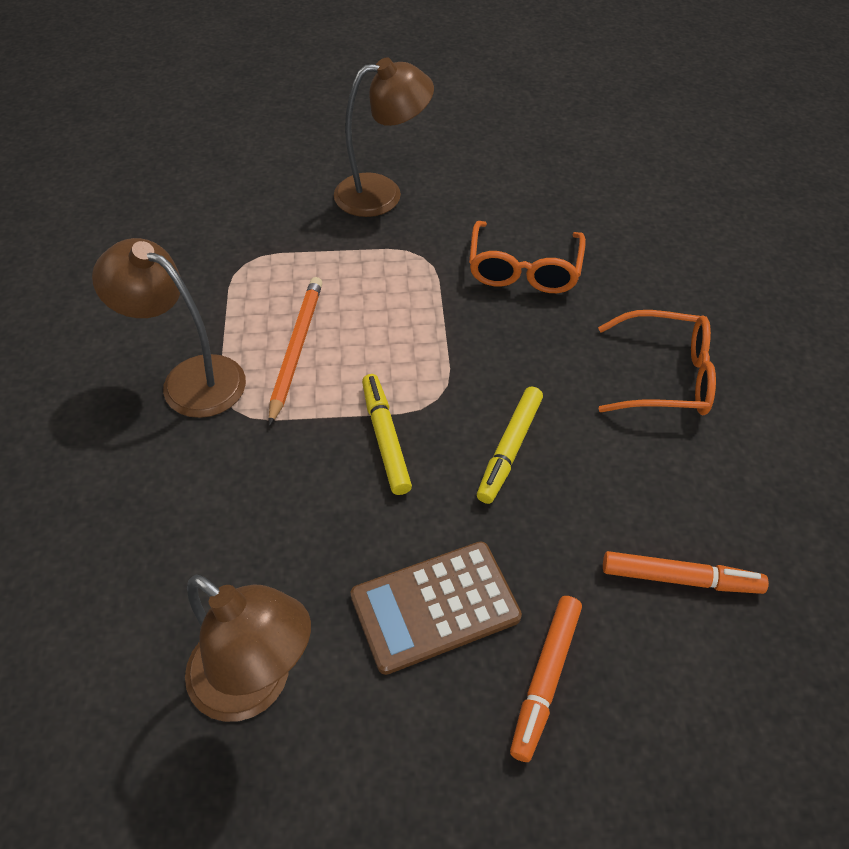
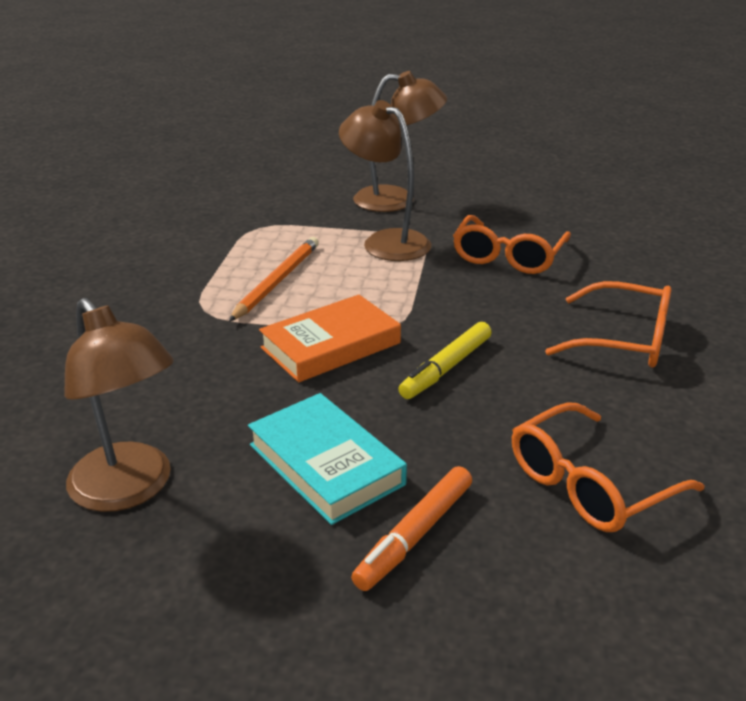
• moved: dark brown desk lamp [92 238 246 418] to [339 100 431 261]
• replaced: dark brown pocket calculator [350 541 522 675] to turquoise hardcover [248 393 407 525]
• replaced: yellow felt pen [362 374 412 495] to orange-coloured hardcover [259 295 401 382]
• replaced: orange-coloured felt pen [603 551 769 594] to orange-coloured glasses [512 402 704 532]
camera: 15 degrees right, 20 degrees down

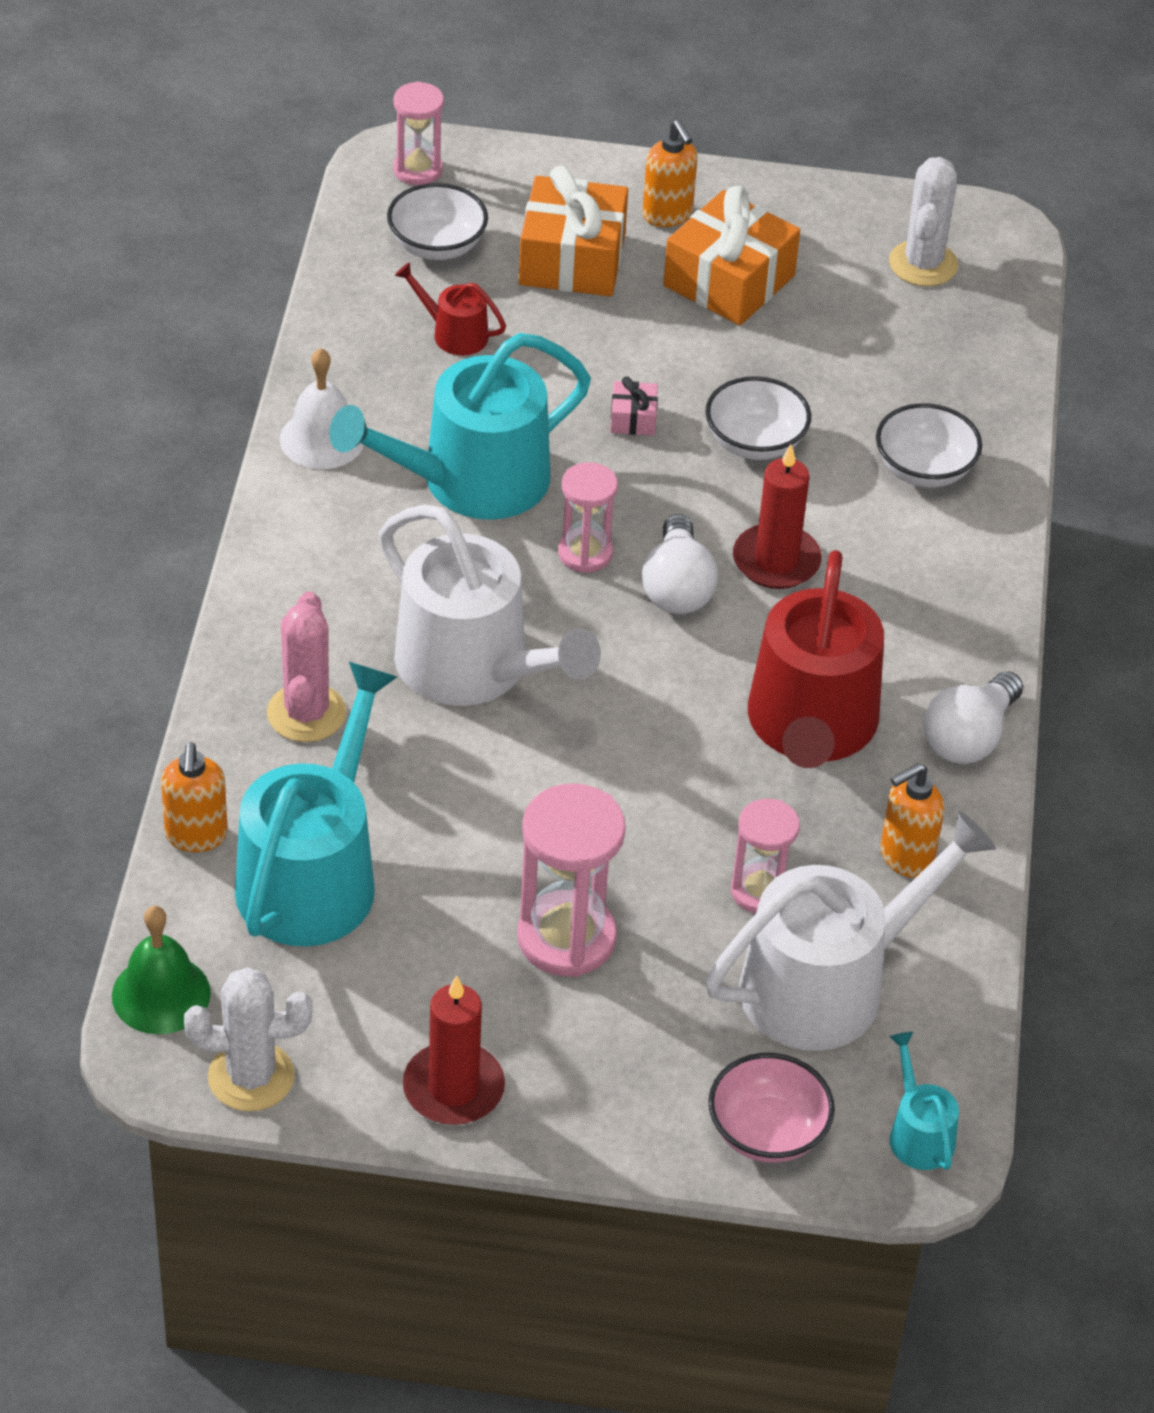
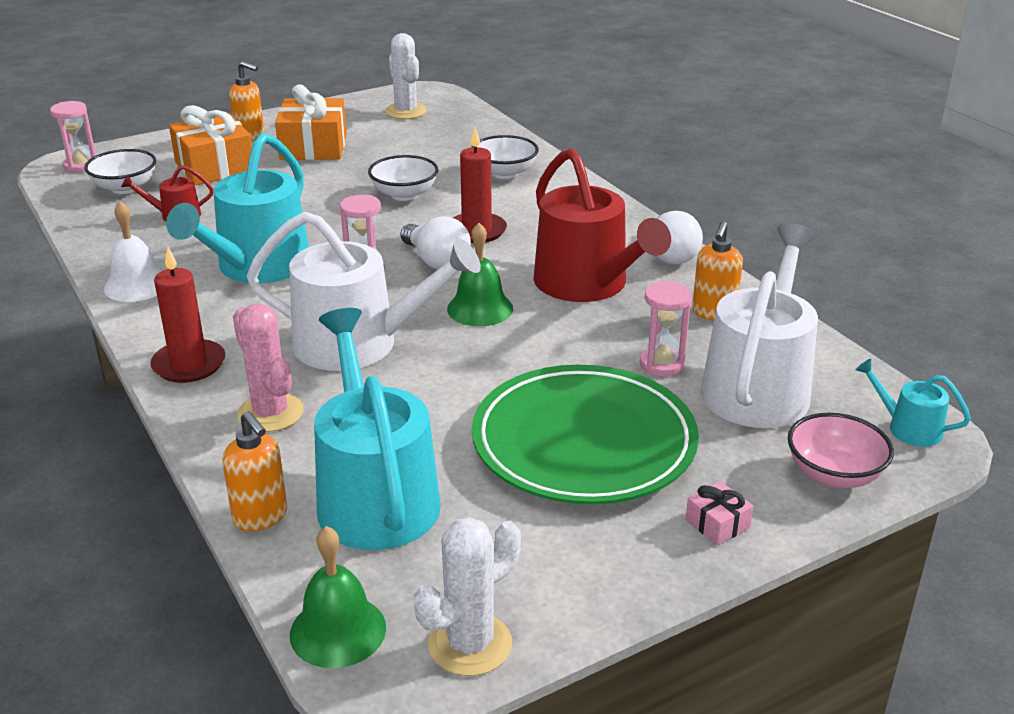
• moved: red wax candle [403 975 505 1125] to [150 247 225 383]
• replaced: rosy sandglass [517 783 626 977] to emerald dinner plate [472 365 699 504]
• moved: rosy present [610 376 658 436] to [686 481 753 545]
• added: emerald school bell [447 223 513 326]
camera: 35 degrees left, 15 degrees down

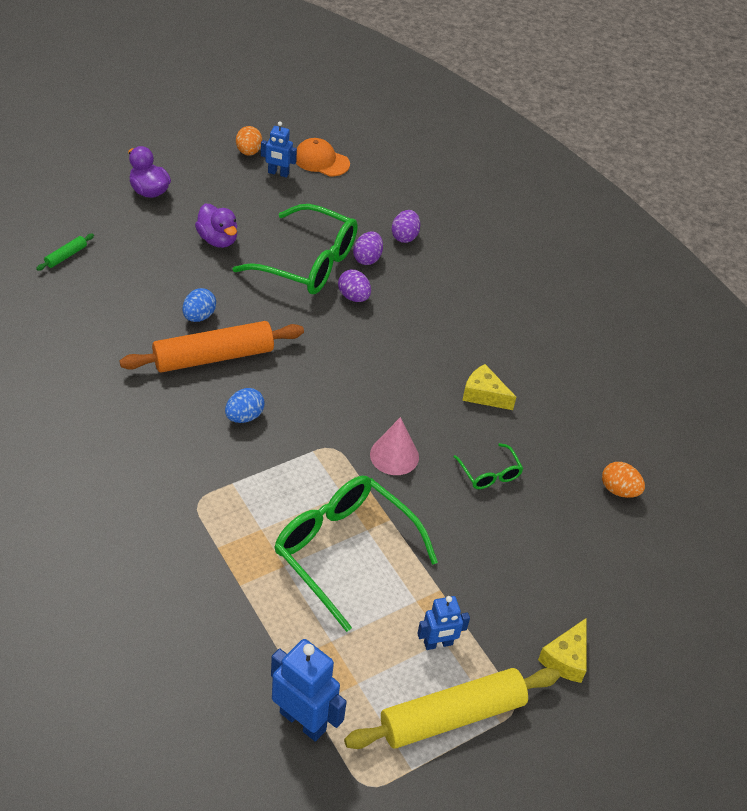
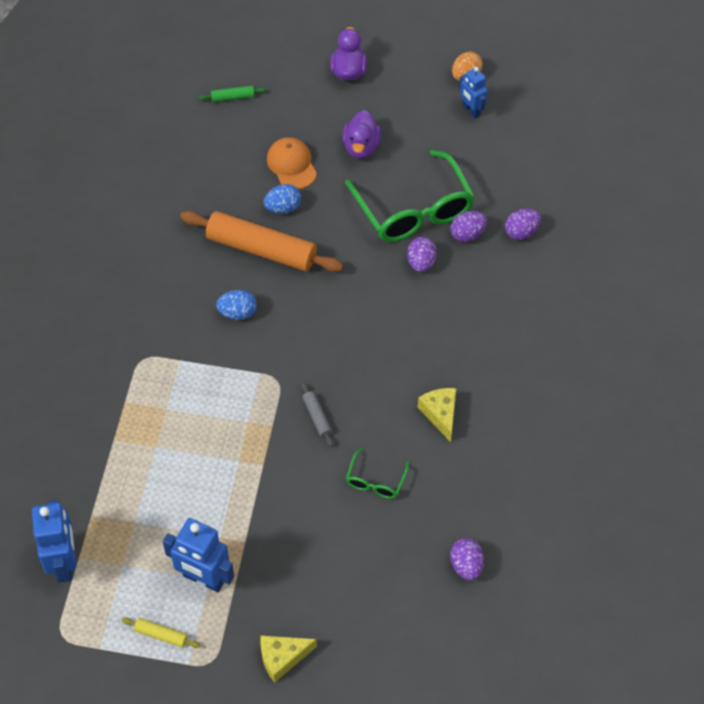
• removed: emerald glasses [274 476 438 632]
• moved: orange-coloured peaked cap [296 138 350 176] to [267 137 317 189]
• resized: yellow rolling pin [344 668 560 749] = [121 617 200 648] x0.42
• replaced: rosy cone shape [370 417 419 475] to gray rolling pin [301 382 333 447]
• resized: blue toy robot [417 596 470 650] = [163 518 234 592] x1.62
• recoloured: orange-coloured toy egg [602 462 645 498] to royal purple toy egg [450 538 484 580]
camera: 45 degrees right, 10 degrees up

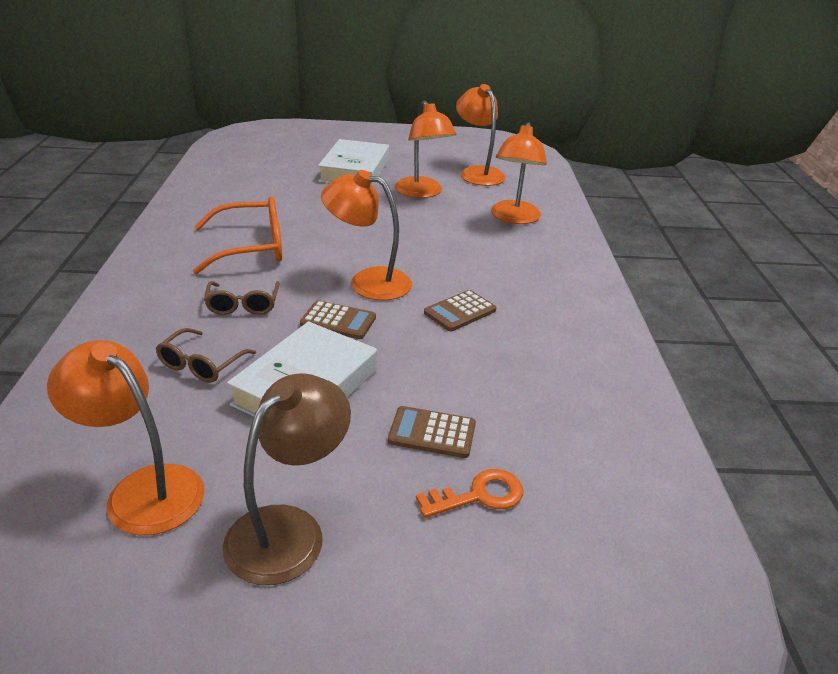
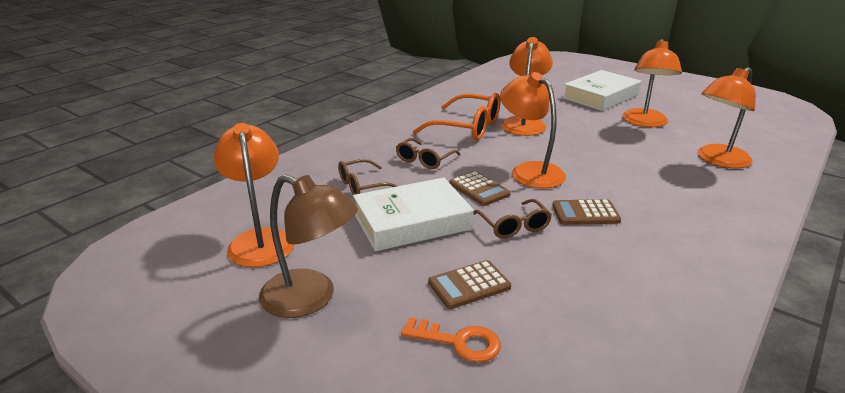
• turned: dark brown desk lamp [222 373 351 585] = [259 174 358 318] 45 degrees clockwise
• turned: dark brown pocket calculator [388 406 476 458] = [428 260 511 309] 75 degrees counterclockwise
• moved: orange-coloured desk lamp [456 84 506 186] to [501 37 553 136]
• added: dark brown glasses [473 199 552 239]
camera: 40 degrees right, 5 degrees down

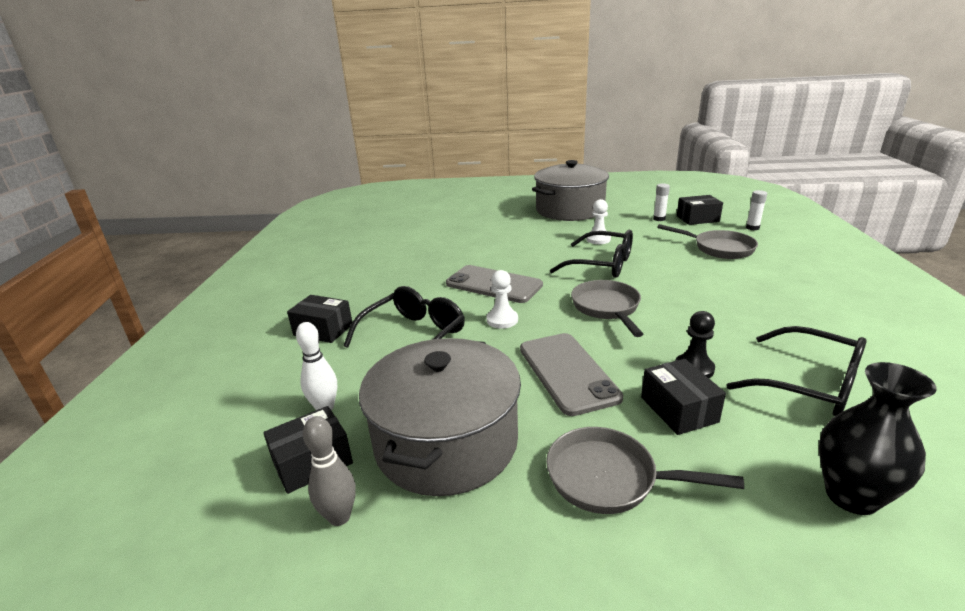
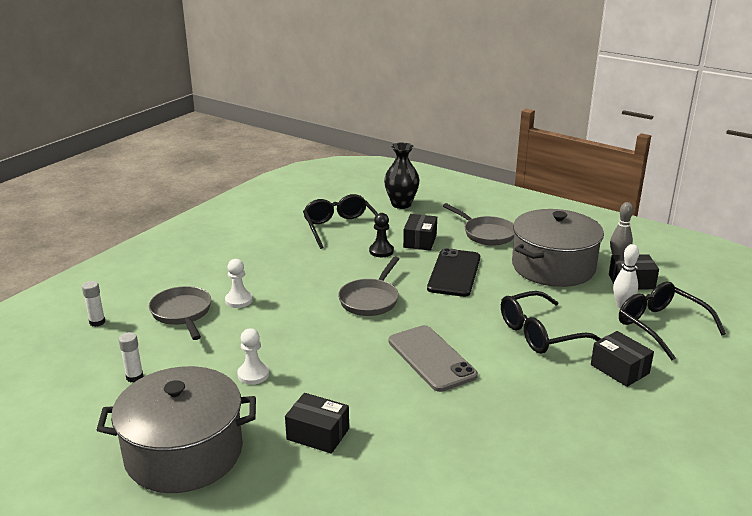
• moved: white game pawn [486 270 518 329] to [225 259 253 308]
• recoloured: gray phone [520 333 623 416] to ebony phone [427 248 480 297]
• moved: ebony glasses [550 230 633 278] to [619 282 726 361]
• moved: ebony package [677 195 723 225] to [285 393 349 454]
camera: 150 degrees left, 0 degrees up

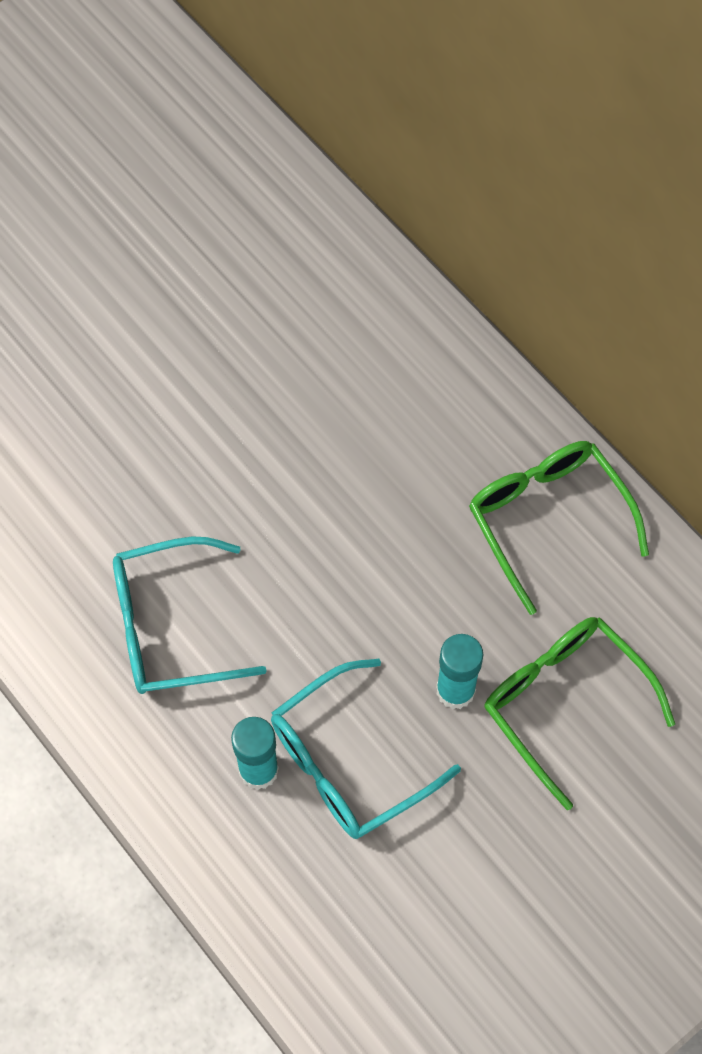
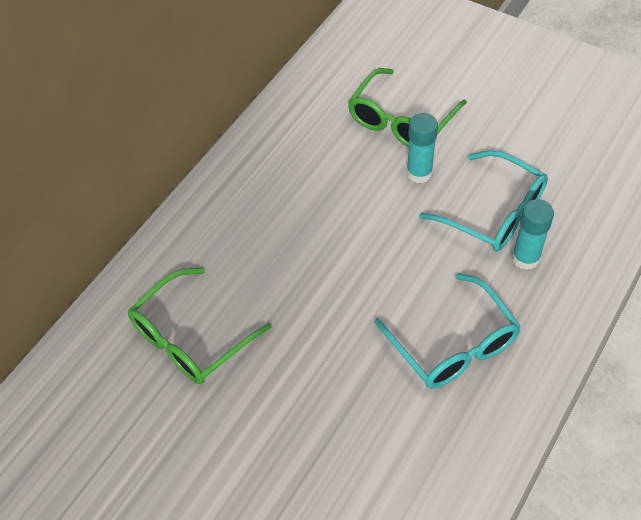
• moved: emerald glasses [469 441 649 615] to [128 268 272 384]
camera: 105 degrees left, 10 degrees down

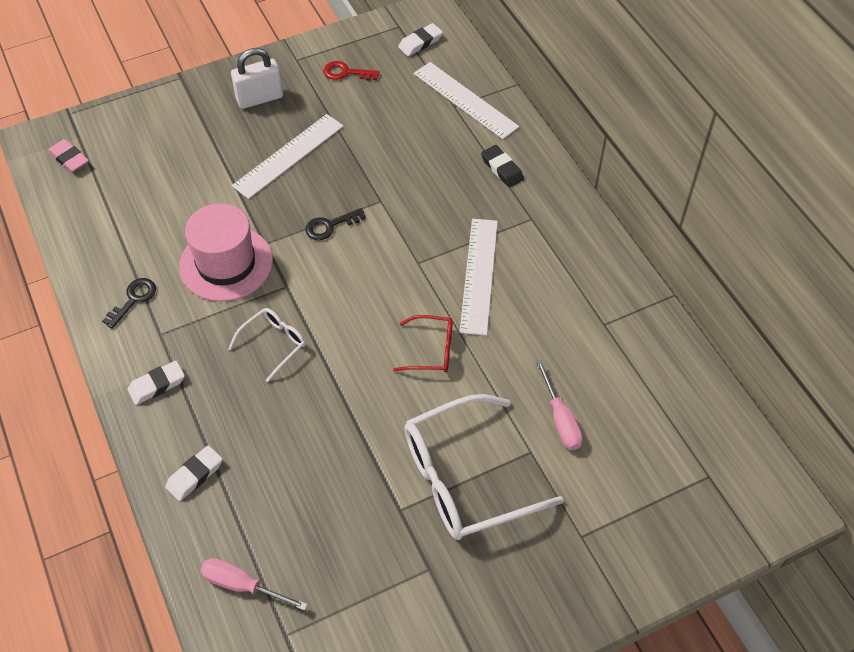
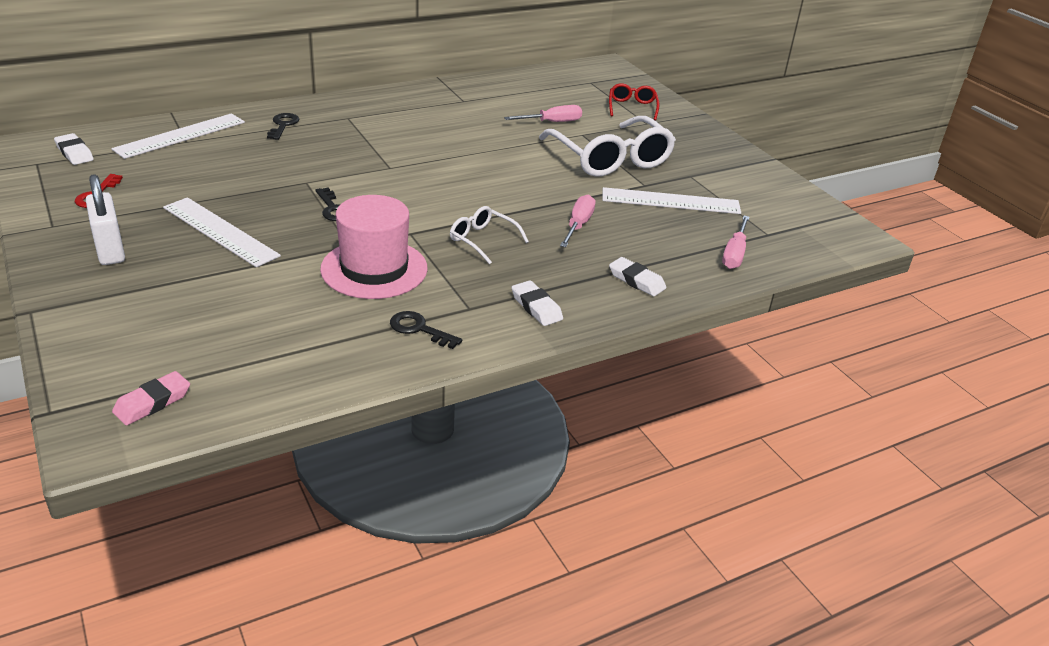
• moved: red glasses [393 315 453 372] to [609 83 660 120]
• moved: white ruler [460 219 498 336] to [602 187 741 214]
• replaced: ebony eraser [481 145 524 188] to ebony latchkey [267 113 299 140]
• added: rosy screwdriver [560 195 596 247]
camera: 95 degrees left, 20 degrees down

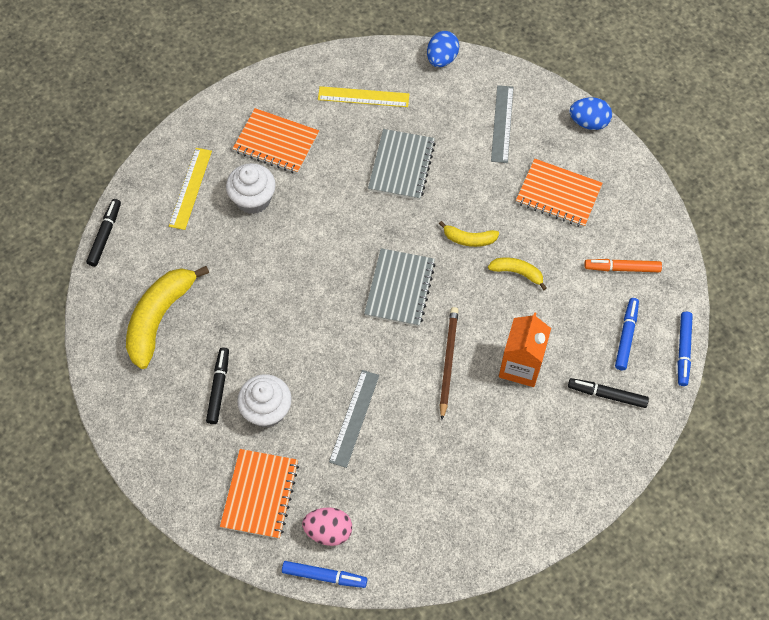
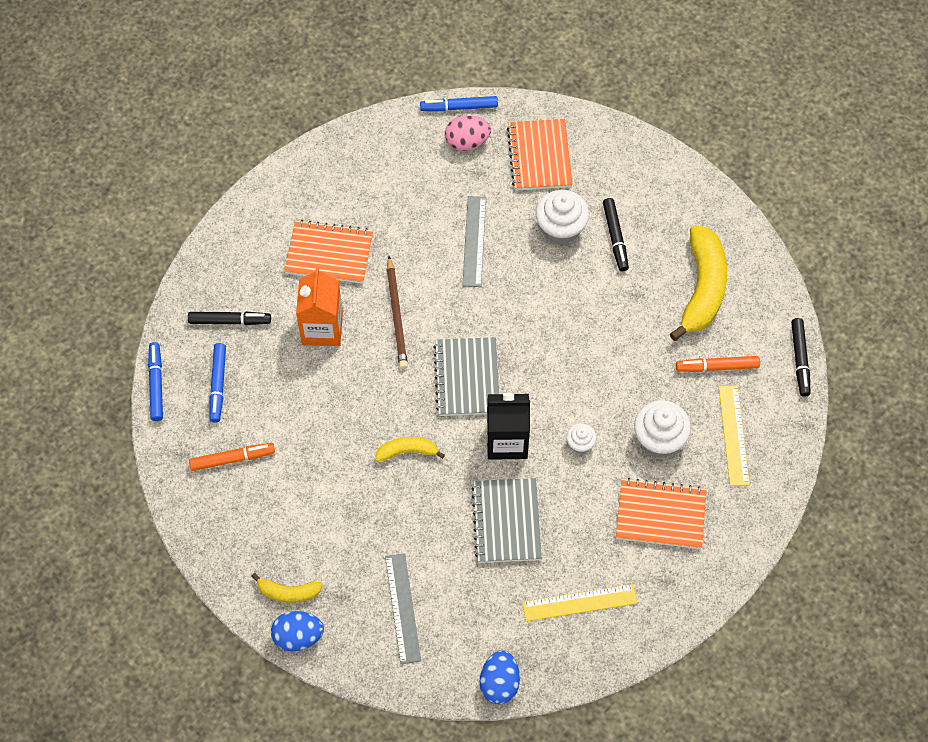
• moved: yellow banana fruit [488 258 547 290] to [251 573 323 603]
• moved: orange-coloured notepad [516 159 603 228] to [284 220 373 284]
• added: ebony juice carton [487 393 530 460]
• added: white cupcake [566 424 596 454]
• added: orange-coloured felt pen [676 356 760 372]
camera: 165 degrees right, 0 degrees up

